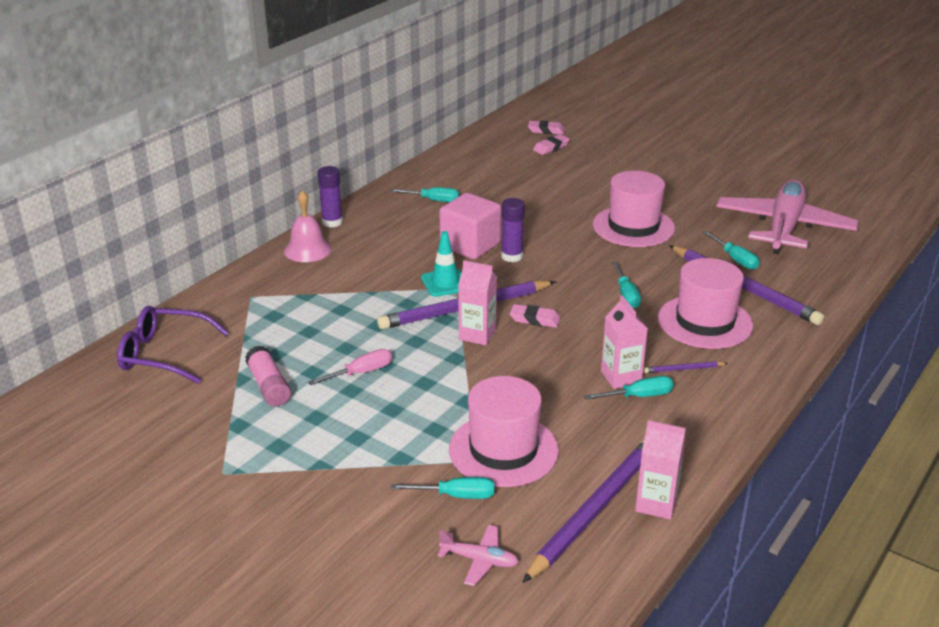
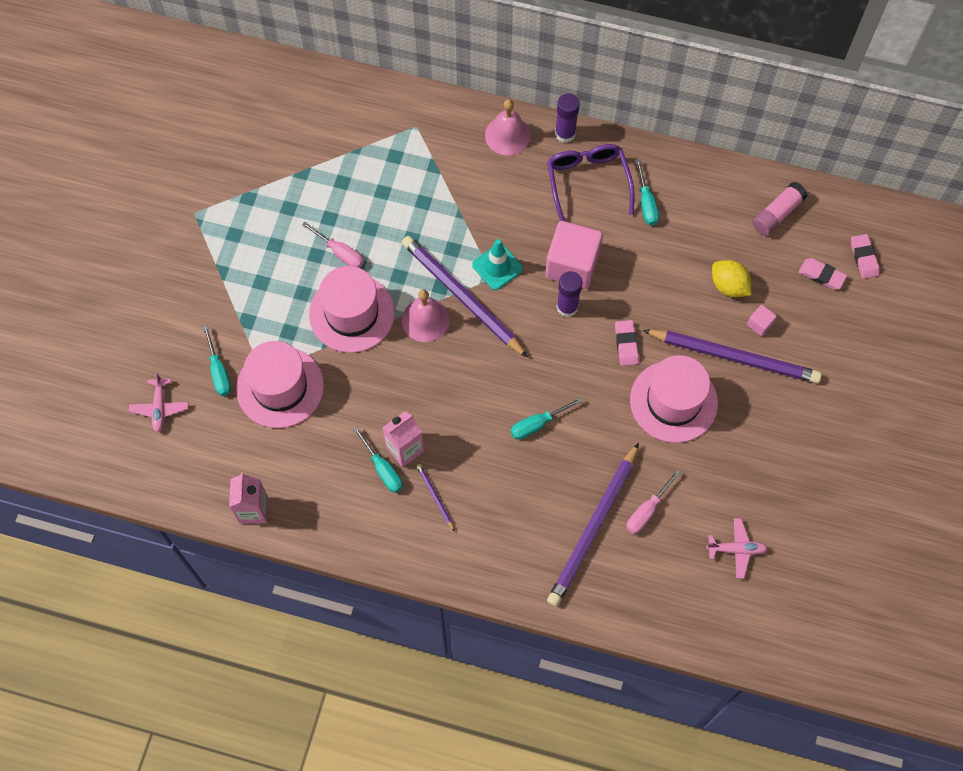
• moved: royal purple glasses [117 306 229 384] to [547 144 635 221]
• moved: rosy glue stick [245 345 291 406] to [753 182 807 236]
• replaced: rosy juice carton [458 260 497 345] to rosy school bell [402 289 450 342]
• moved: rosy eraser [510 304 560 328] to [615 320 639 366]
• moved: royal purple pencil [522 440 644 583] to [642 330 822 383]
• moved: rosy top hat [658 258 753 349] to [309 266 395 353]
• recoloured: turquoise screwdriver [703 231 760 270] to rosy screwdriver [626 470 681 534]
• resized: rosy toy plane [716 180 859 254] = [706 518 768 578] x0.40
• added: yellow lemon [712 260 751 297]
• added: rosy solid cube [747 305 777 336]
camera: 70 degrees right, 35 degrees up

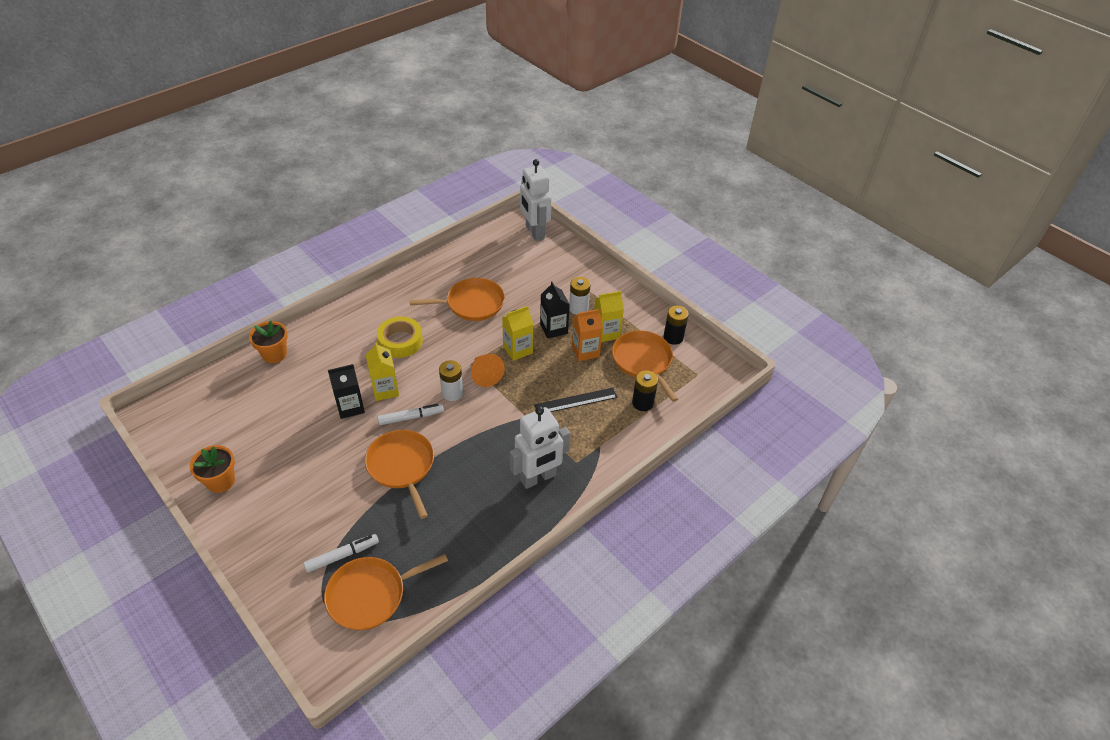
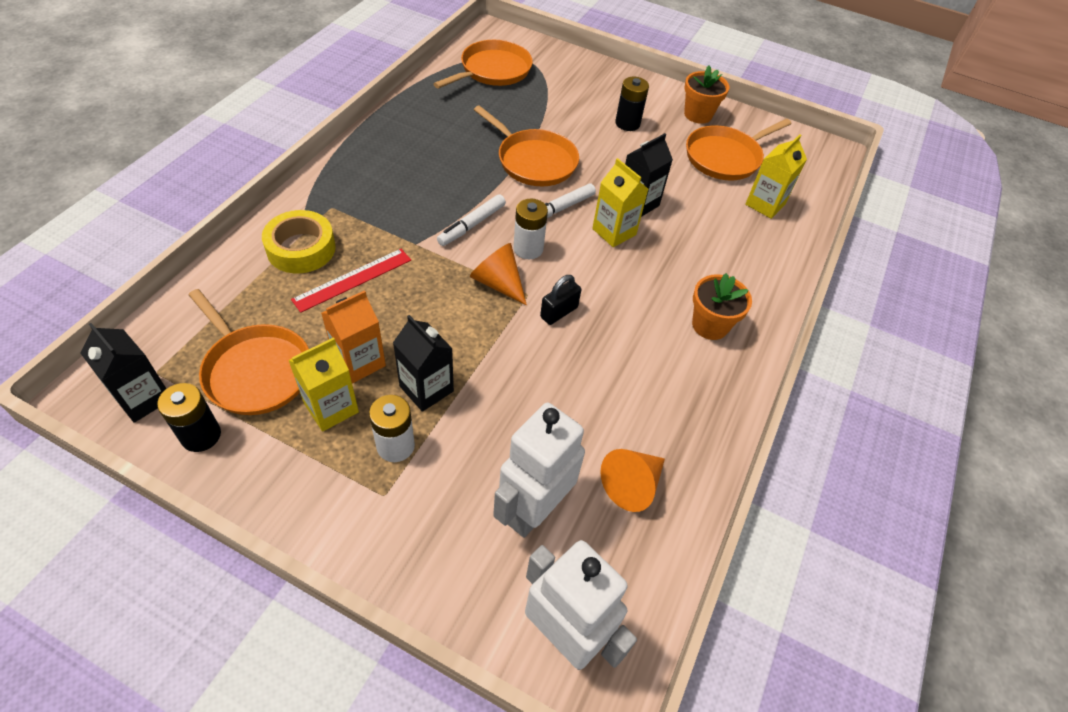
• moved: orange-coloured flower pot [249 321 288 363] to [692 273 752 340]
• moved: white felt pen [304 534 379 573] to [437 194 506 246]
• moved: yellow sticky tape [377 316 423 358] to [262 210 336 273]
• moved: orange-coloured pan [410 278 505 321] to [686 119 792 181]
• moved: yellow juice carton [502 306 533 361] to [745 134 807 219]
• moved: white toy robot [510 406 570 489] to [493 403 585 538]
• recoloured: ebony ruler [534 388 618 412] to red ruler [291 249 411 313]
• moved: ebony battery [632 370 658 411] to [615 77 649 131]
• added: ebony juice carton [80 323 166 423]
• added: ebony lock [540 275 581 325]
• added: orange-coloured cone shape [600 449 665 512]
camera: 155 degrees right, 5 degrees up

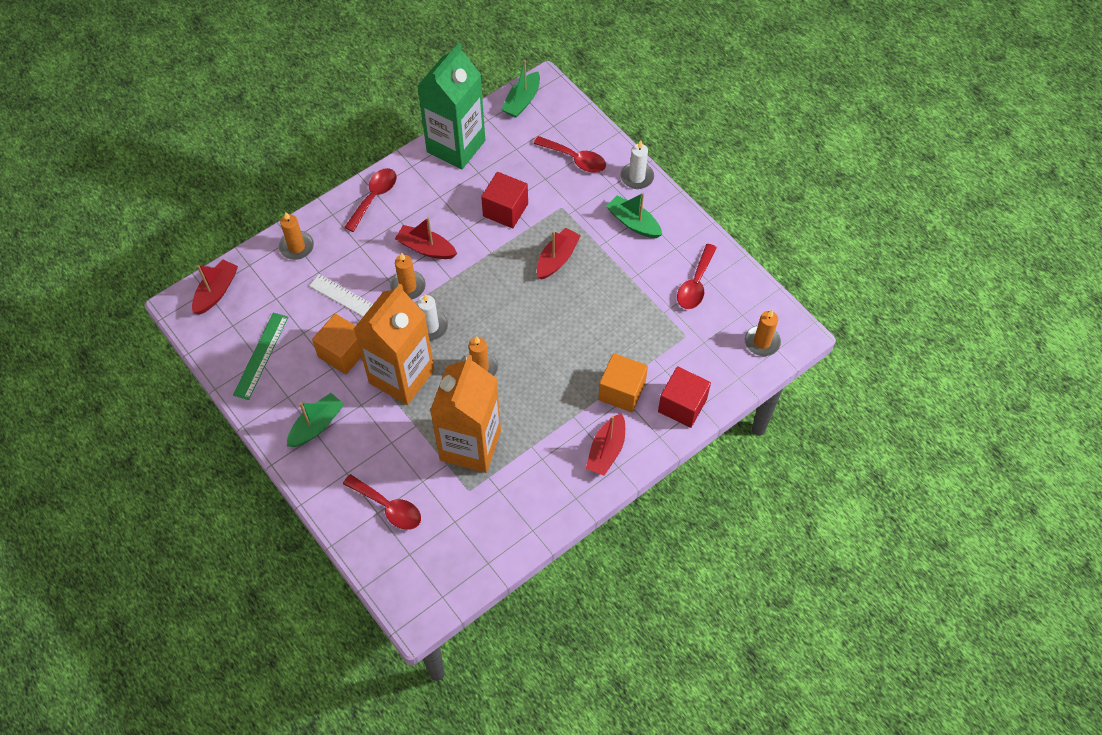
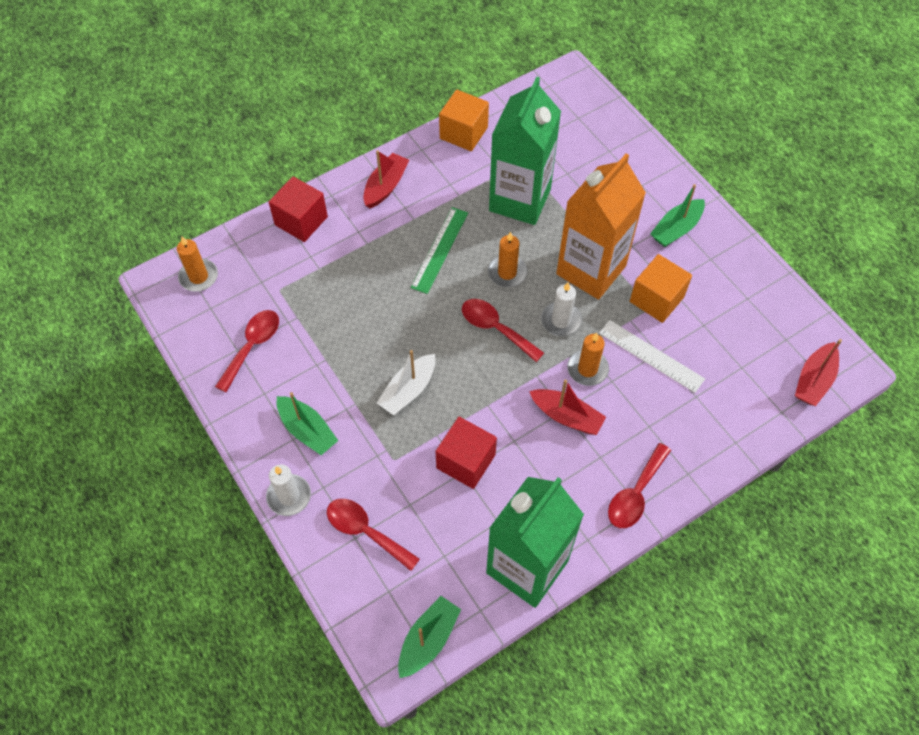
• moved: emerald ruler [233 313 288 400] to [411 207 468 294]
• removed: orange-coloured wax candle [279 212 314 260]
• moved: red tablespoon [343 474 421 530] to [462 299 544 362]
• recoloured: orange-coloured juice carton [430 354 501 473] to emerald juice carton [489 77 561 225]
• recoloured: red sailboat [537 228 581 280] to white sailboat [377 350 436 415]
• moved: orange-coloured solid cube [598 353 648 413] to [439 89 489 151]
camera: 175 degrees left, 0 degrees up

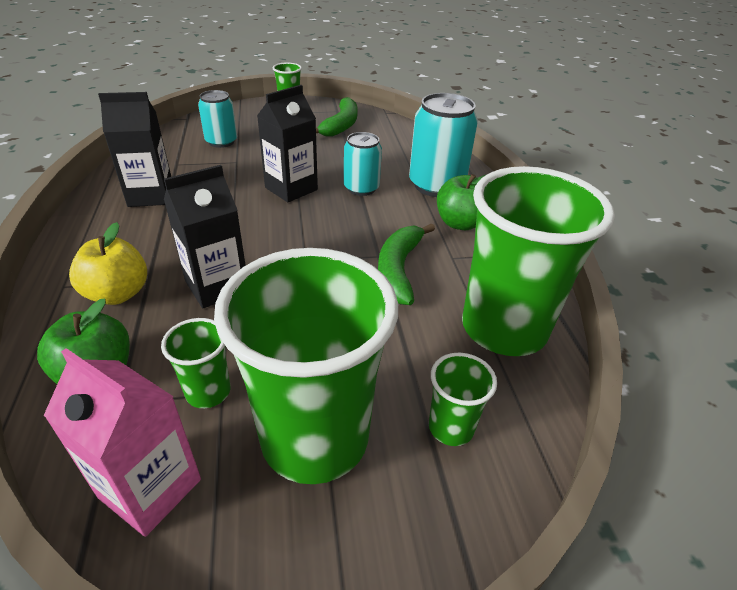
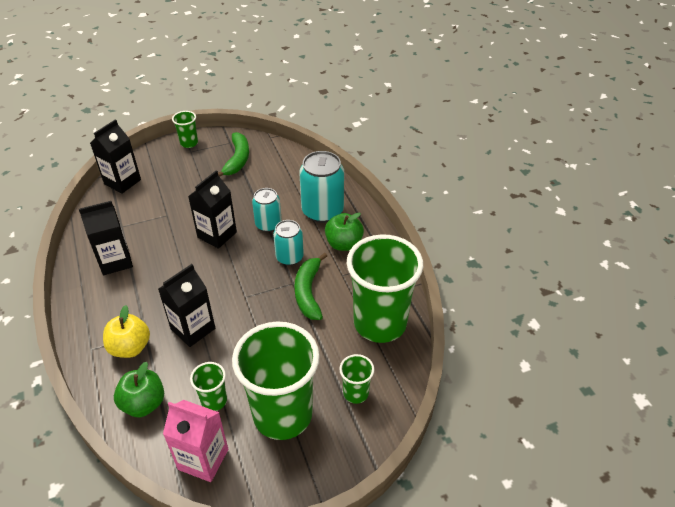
• moved: turquoise soda can [198 90 237 148] to [273 220 304 266]
• added: ebony juice carton [90 119 141 194]
camera: 10 degrees left, 5 degrees up

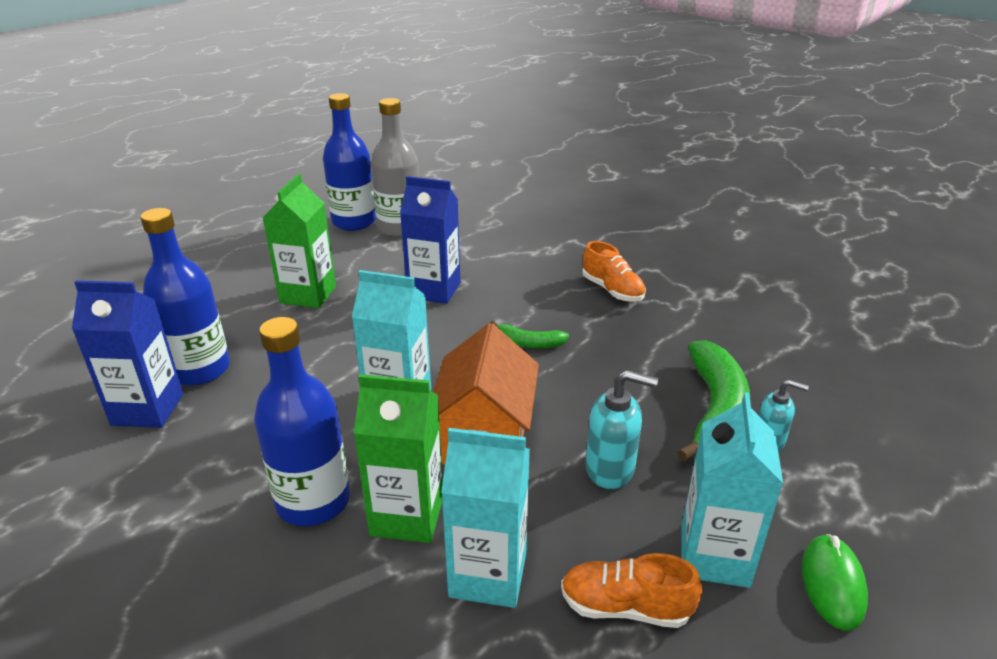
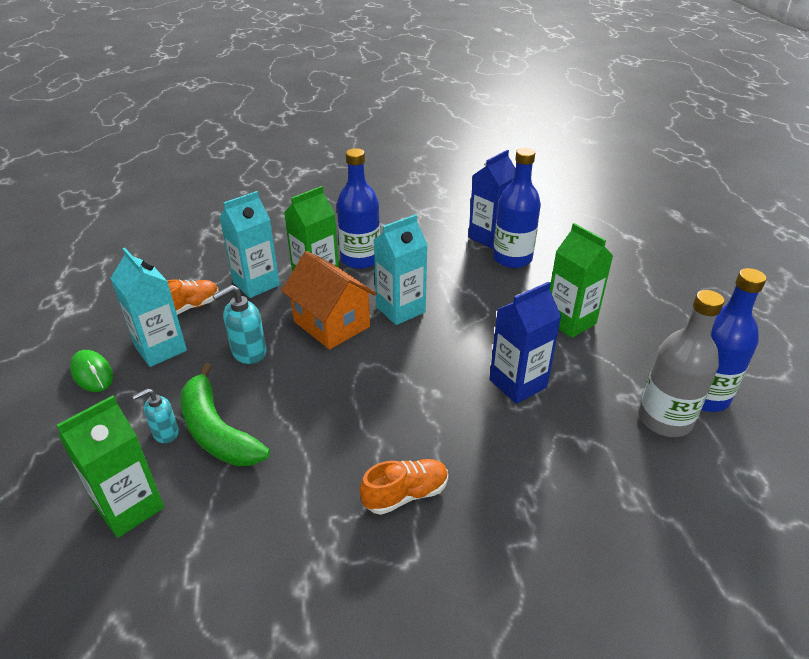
• removed: emerald banana fruit [491 321 569 348]
• turned: orange-coloured shoe [582 241 646 302] = [360 459 448 515] 150 degrees clockwise
• added: emerald juice carton [57 395 164 538]
camera: 130 degrees right, 5 degrees up

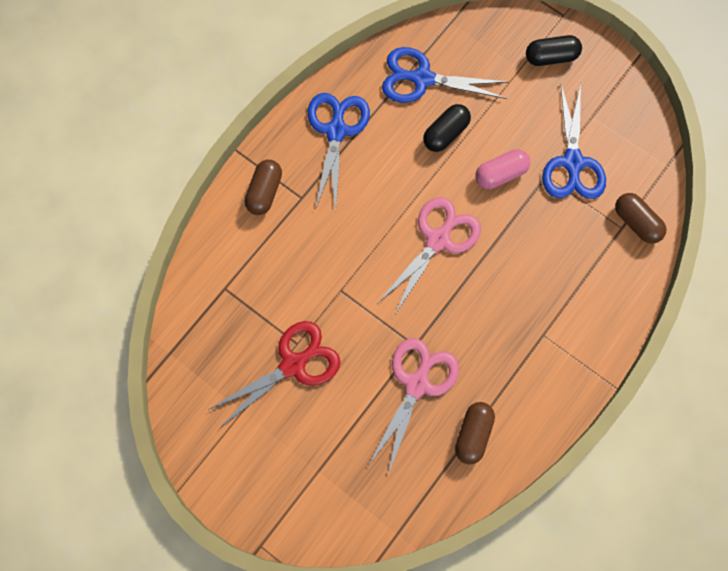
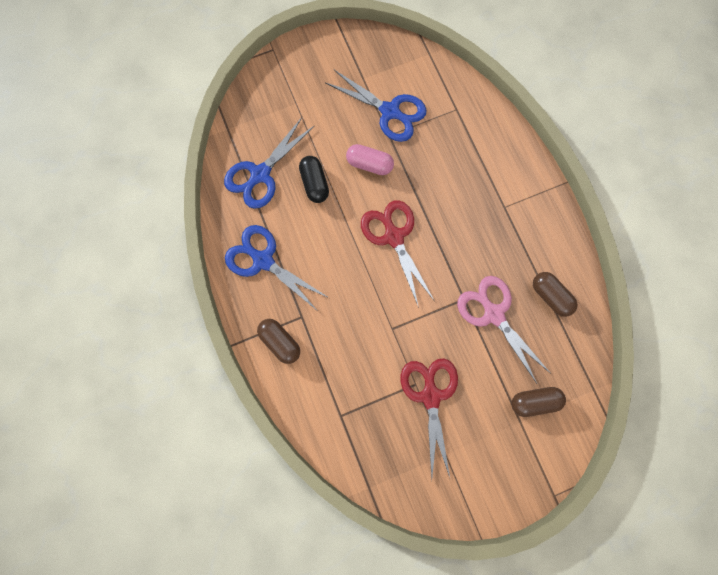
• recoloured: rosy pair of scissors [378 197 481 316] to red pair of scissors [361 200 434 308]
• turned: rosy capsule [475 149 531 189] = [346 144 394 175] 75 degrees counterclockwise
• removed: ebony capsule [526 35 582 66]
• moved: dark brown capsule [615 193 666 244] to [511 387 566 417]
camera: 60 degrees left, 5 degrees up

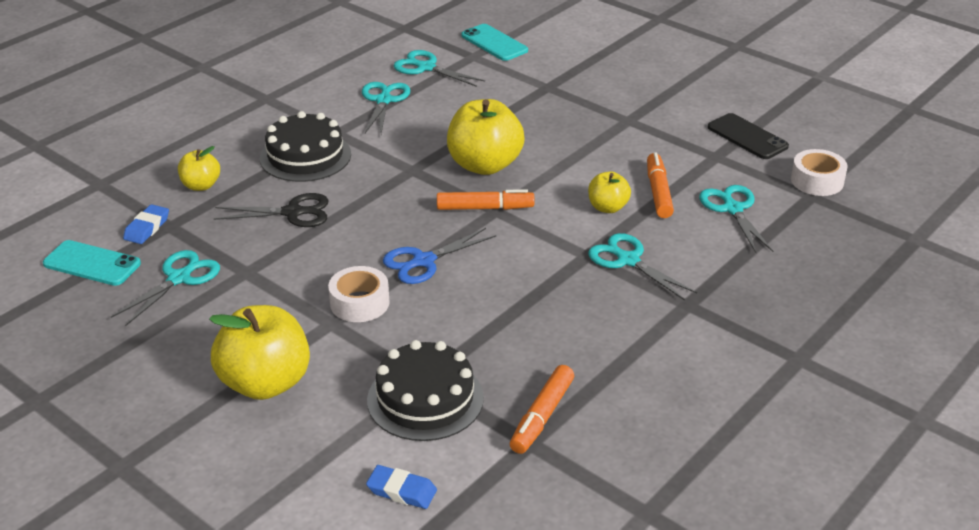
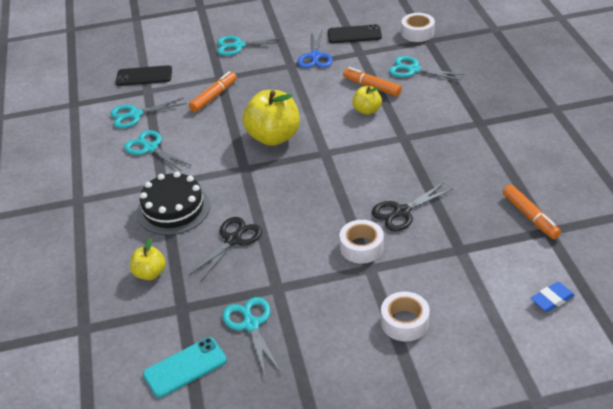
• removed: blue eraser [123 204 169 244]
• replaced: yellow toy apple [209 305 310 400] to white sticky tape [381 291 430 342]
• removed: ebony cake [367 340 484 441]
• moved: blue pair of scissors [383 228 496 284] to [298 30 333 68]
• moved: orange-coloured felt pen [437 189 534 210] to [189 71 237 112]
• recoloured: turquoise phone [461 24 528 61] to ebony phone [116 65 172 86]
• moved: turquoise pair of scissors [588 233 697 301] to [217 36 286 56]
• added: ebony pair of scissors [372 183 453 232]
camera: 50 degrees left, 5 degrees up

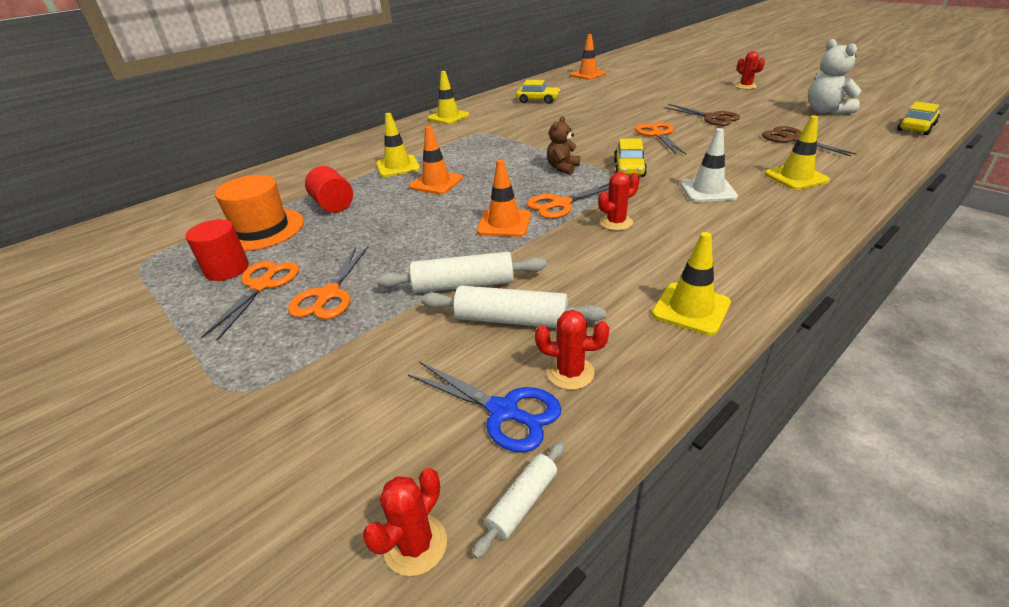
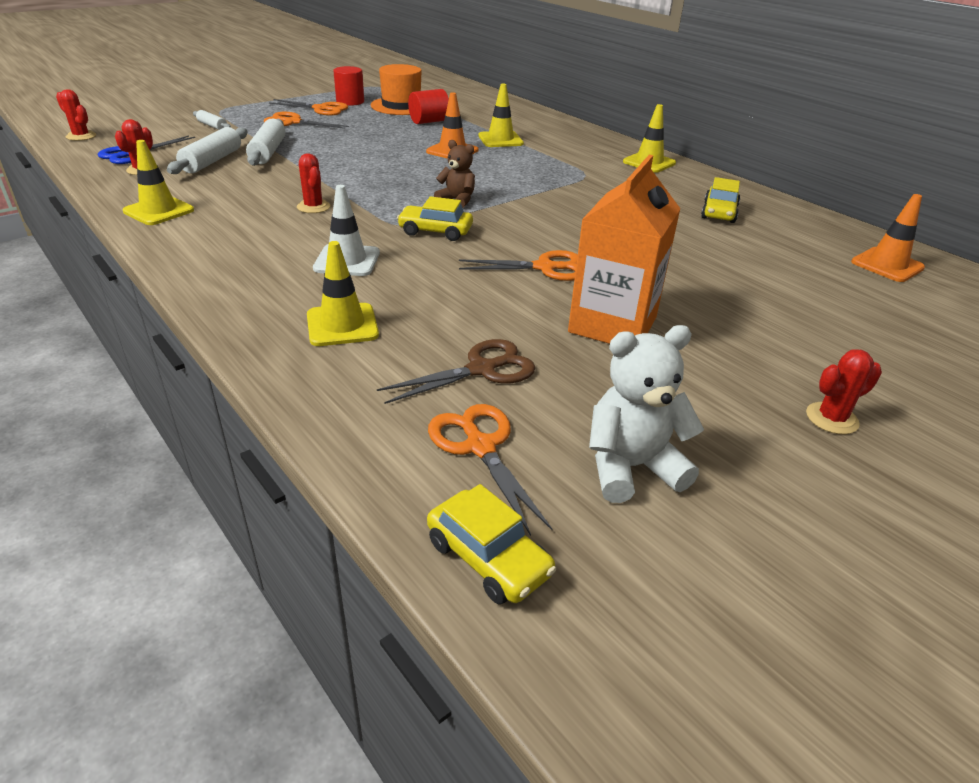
• moved: white rolling pin [472 441 565 559] to [193 110 231 130]
• removed: orange-coloured traffic cone [477 160 531 237]
• moved: orange-coloured pair of scissors [526 183 609 219] to [428 404 552 536]
• replaced: dark brown pair of scissors [663 104 740 126] to orange-coloured juice carton [568 155 681 344]
camera: 90 degrees right, 0 degrees up

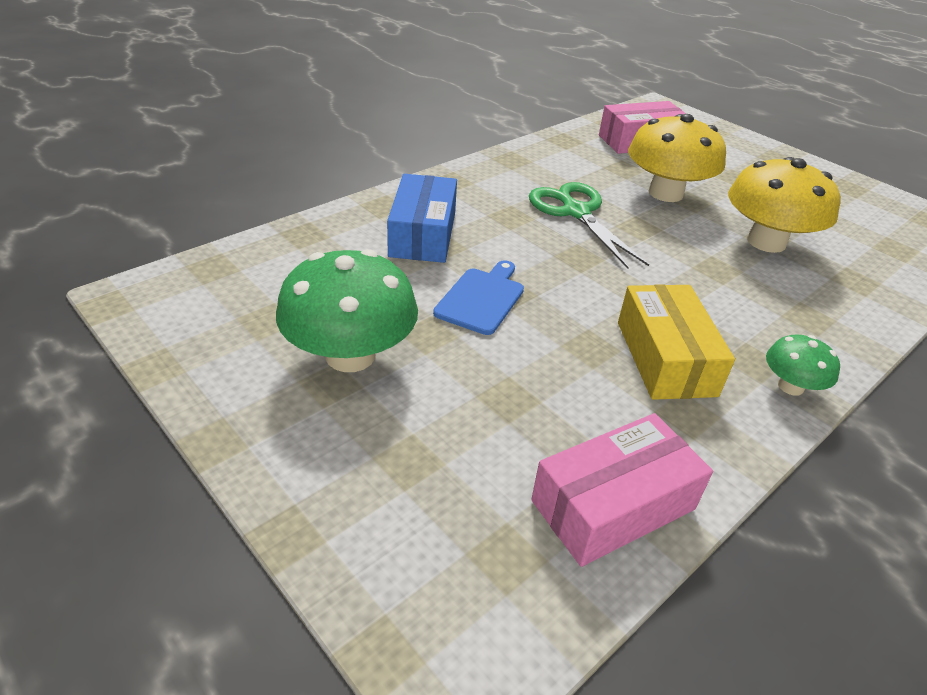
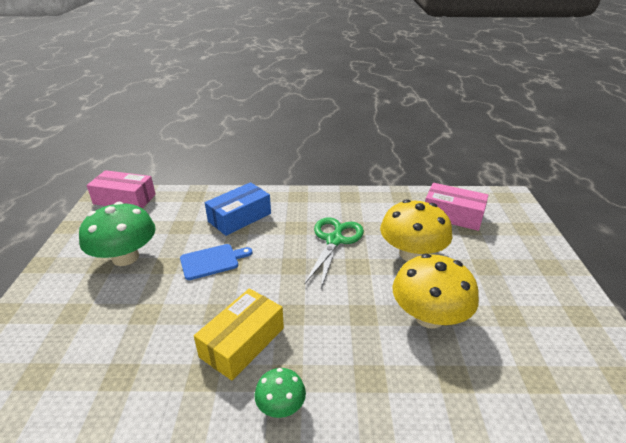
• moved: rosy package [531 413 713 567] to [87 170 156 208]
camera: 45 degrees right, 5 degrees down

